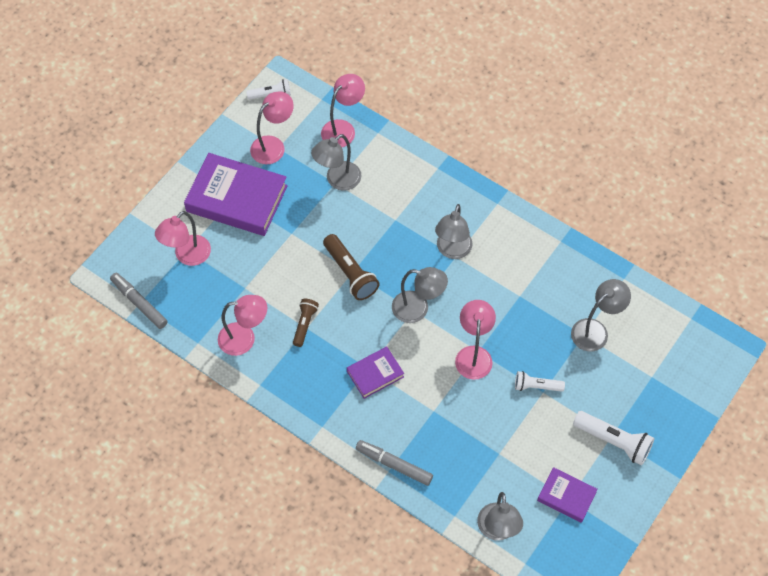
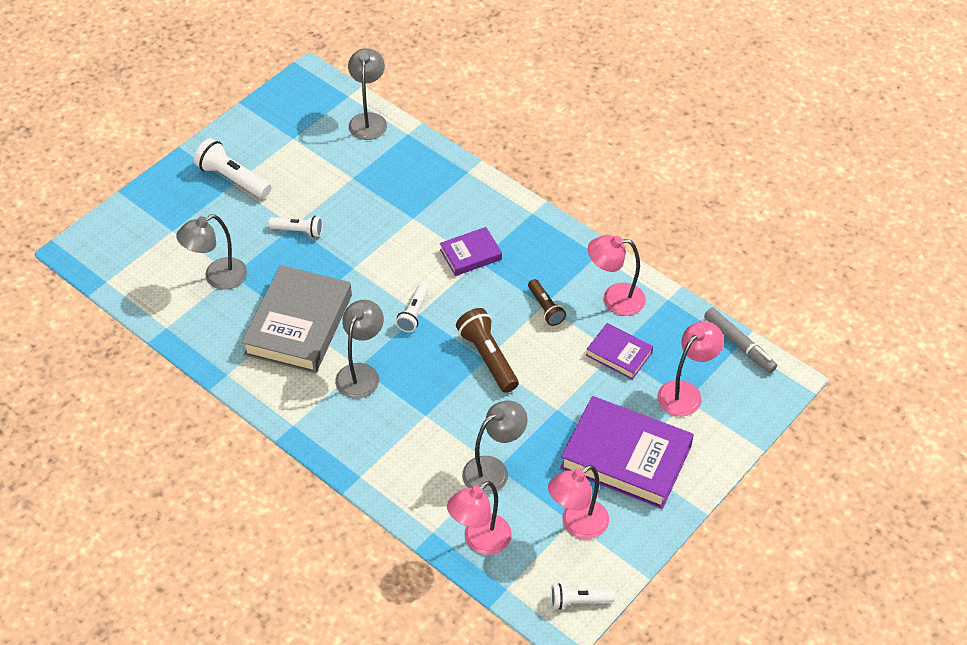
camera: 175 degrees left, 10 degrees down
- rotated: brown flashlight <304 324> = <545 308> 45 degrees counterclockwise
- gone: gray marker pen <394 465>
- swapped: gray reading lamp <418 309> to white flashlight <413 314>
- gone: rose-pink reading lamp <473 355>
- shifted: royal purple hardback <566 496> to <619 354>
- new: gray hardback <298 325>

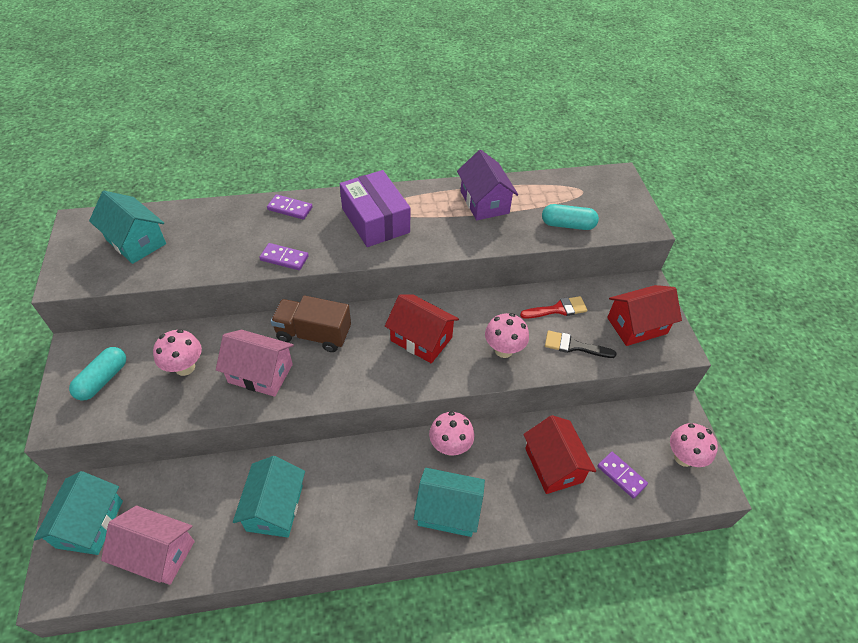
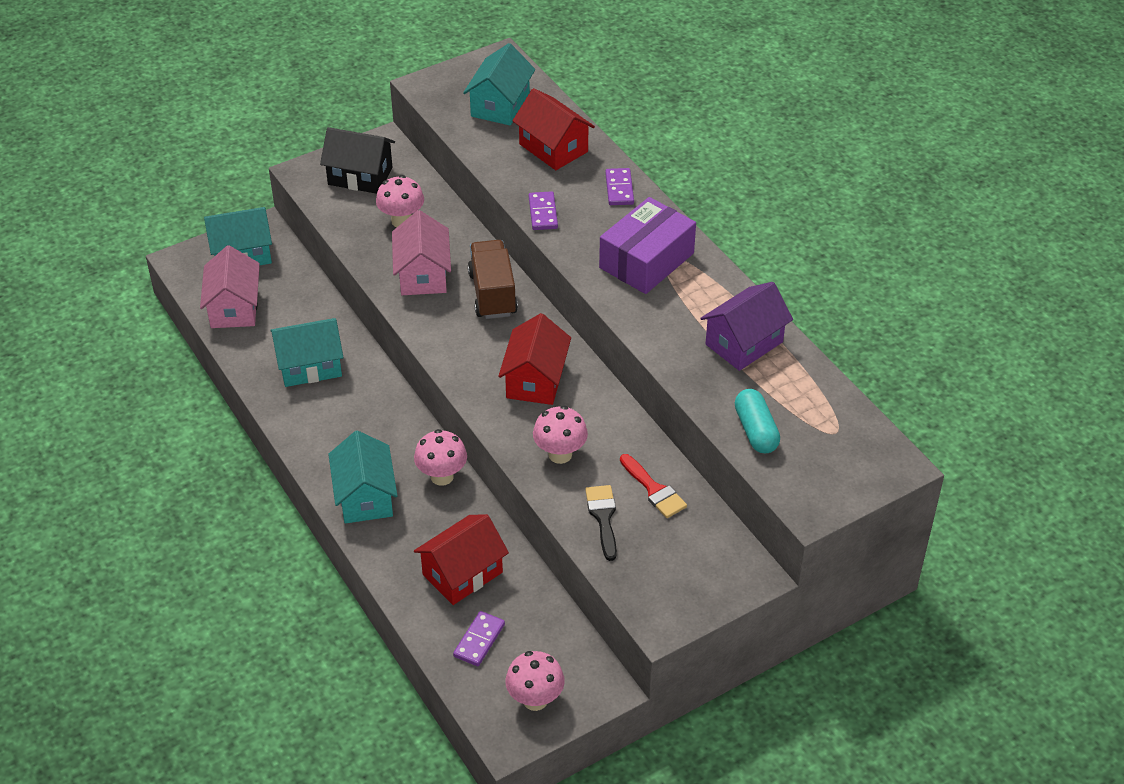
camera: 70 degrees right, 5 degrees down
- swapped: turquoise pill shape <103 379> to ebony house <360 176>
- shifted: scarlet house <637 325> to <553 148>

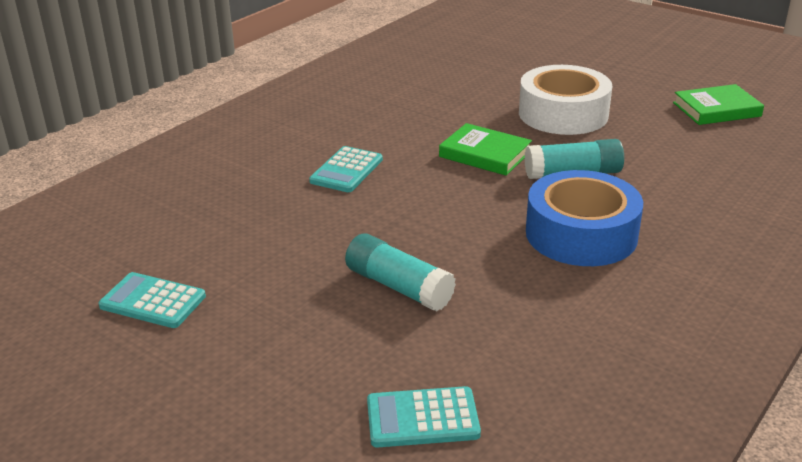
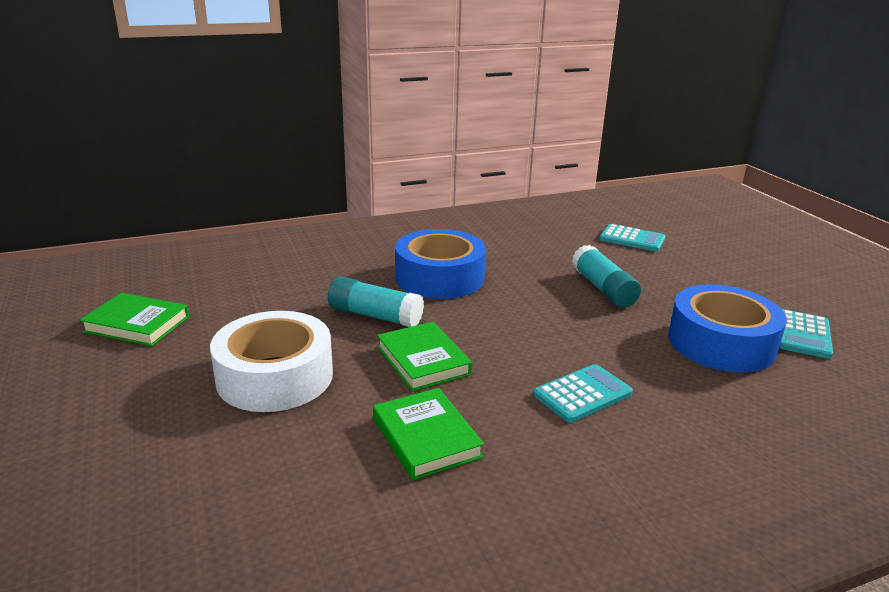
camera: 150 degrees left, 5 degrees down
- rotated: turquoise calculator <153 301> = <803 335> 60 degrees clockwise
- new: emerald hardback <426 438>
- new: cobalt roll of tape <721 343>

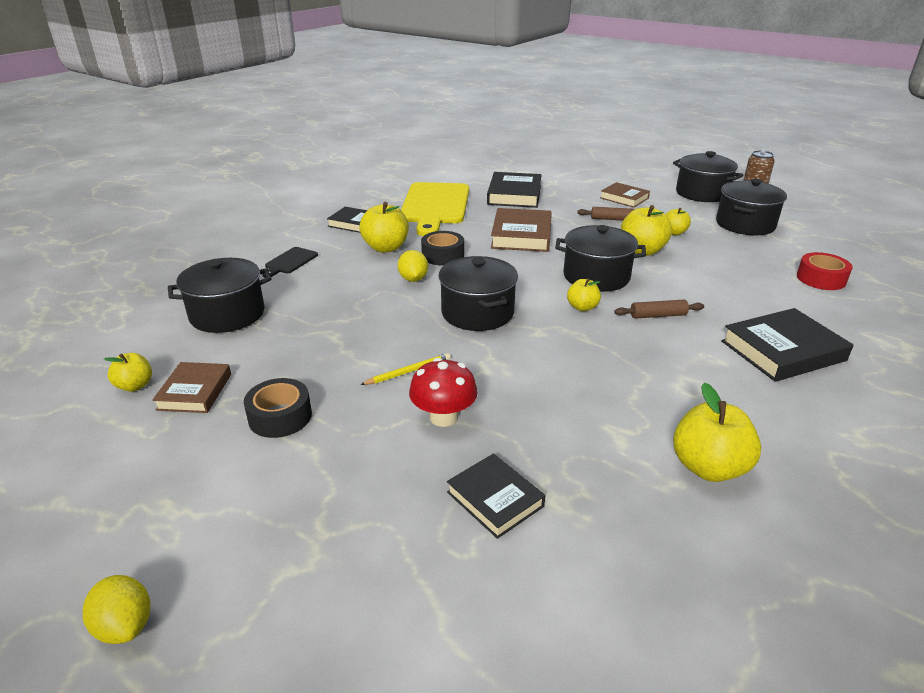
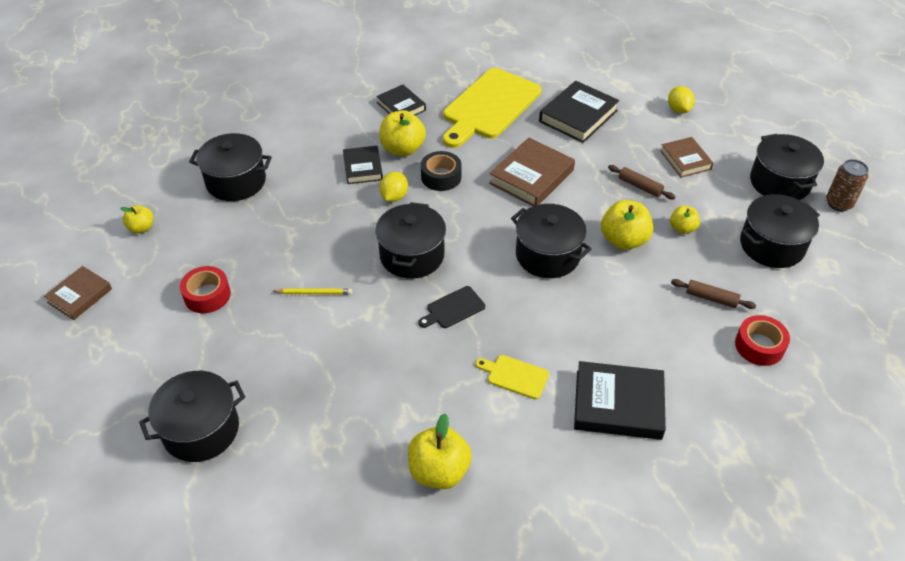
camera: 30 degrees right, 15 degrees up
- shifted: bright yellow lemon <125 626> to <678 109>
- shifted: brown hardback <195 392> to <79 295>
- repainted: ebony roll of tape <280 417> to scarlet roll of tape <207 295>
- shifted: ebony bread board <290 262> to <453 308>
- gone: scarlet mushroom <443 417>
- shifted: ebony hardback <495 499> to <363 168>
- gone: bright yellow toy apple <582 307>
- shifted: brown dough roller <658 315> to <711 298>
- new: ebony pot <201 429>
- new: bright yellow bread board <515 376>

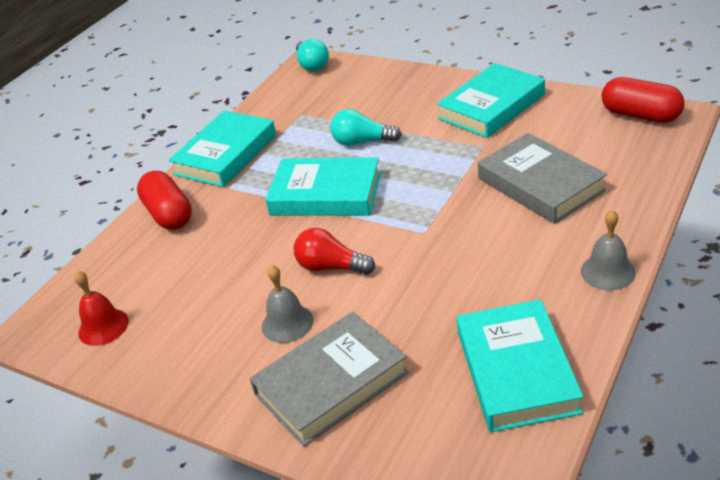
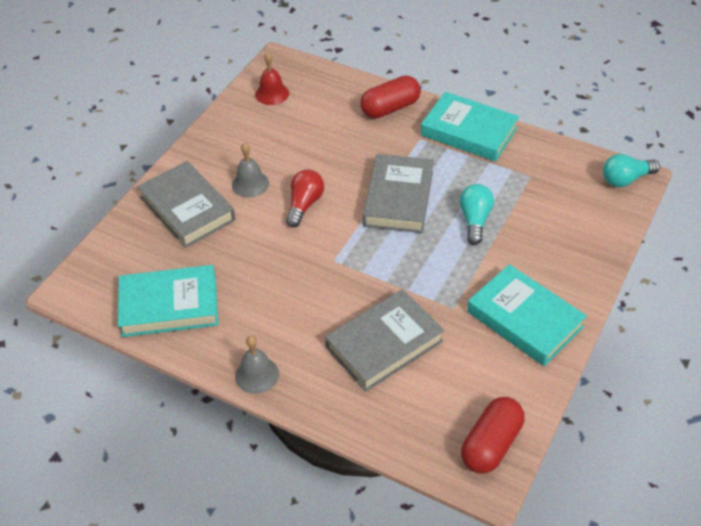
camera: 85 degrees right, 10 degrees up
- repainted: turquoise hardback <326 194> to gray hardback <398 198>

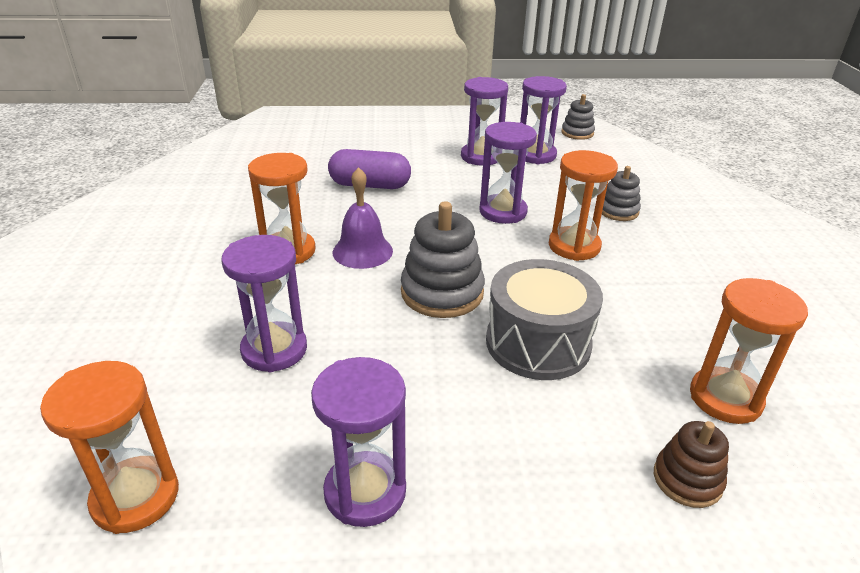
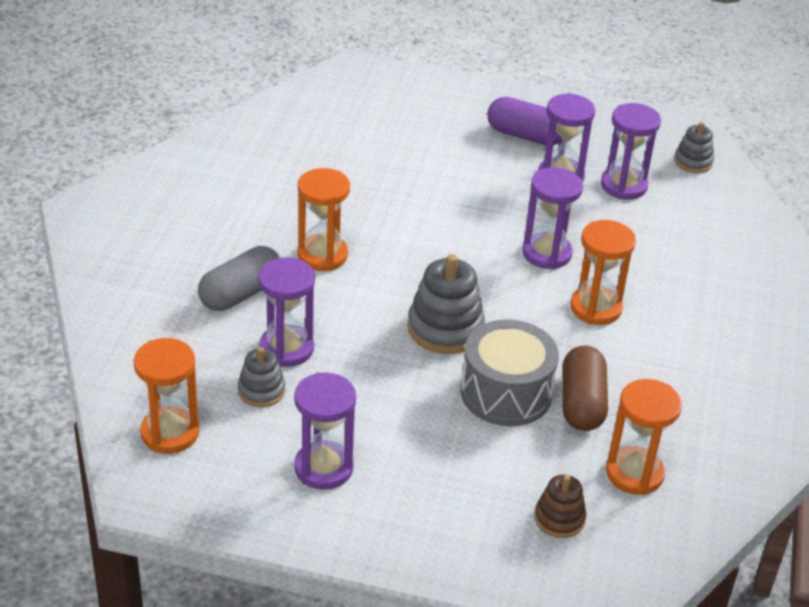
camera: 15 degrees right, 5 degrees up
- shifted: royal purple pill shape <370 185> to <525 136>
- gone: royal purple school bell <362 251>
- shifted: gray ring stacker <618 211> to <261 391>
- new: gray pill shape <241 294>
- new: brown pill shape <581 403>

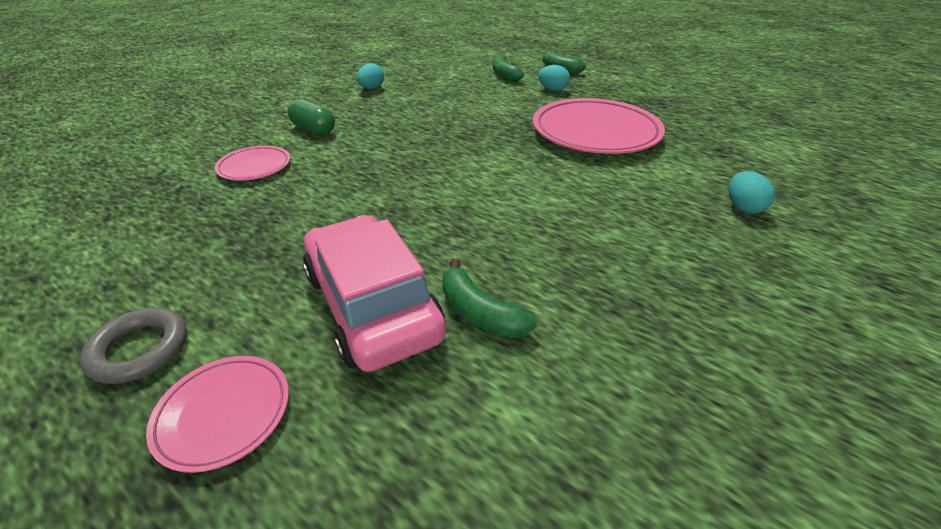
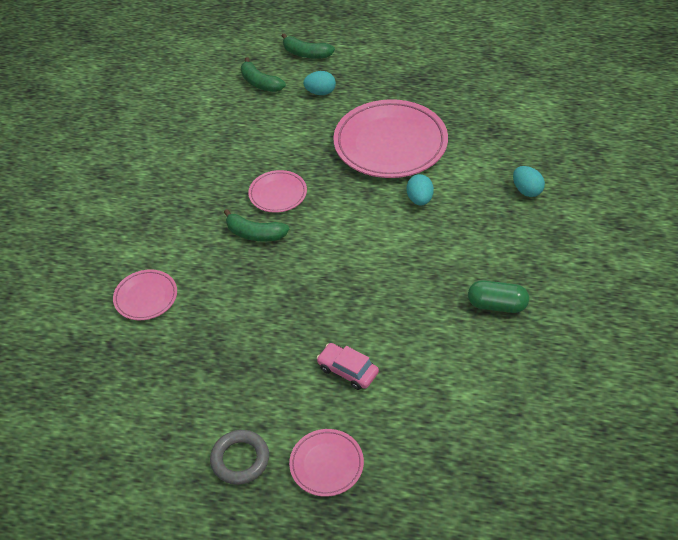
camera: 25 degrees left, 10 degrees up
- shifted: emerald pill shape <313 129> to <497 305>
- scaled: rose-pink car <372 305> = <347 370> x0.48
- shifted: turquoise egg shape <371 88> to <419 199>
- shifted: emerald banana fruit <480 313> to <255 234>
- new: rose-pink dinner plate <278 194>

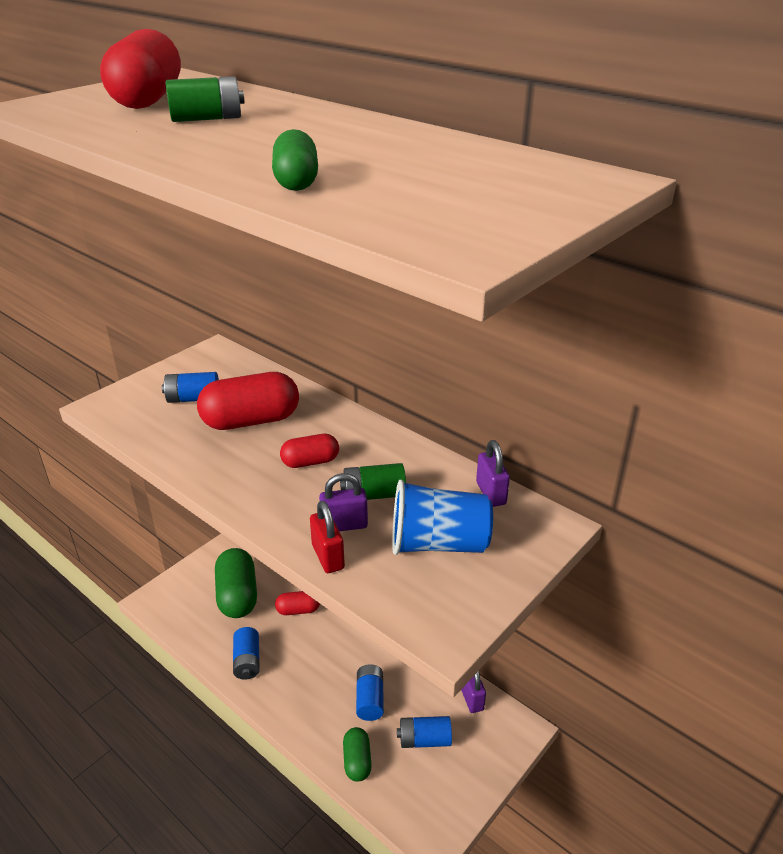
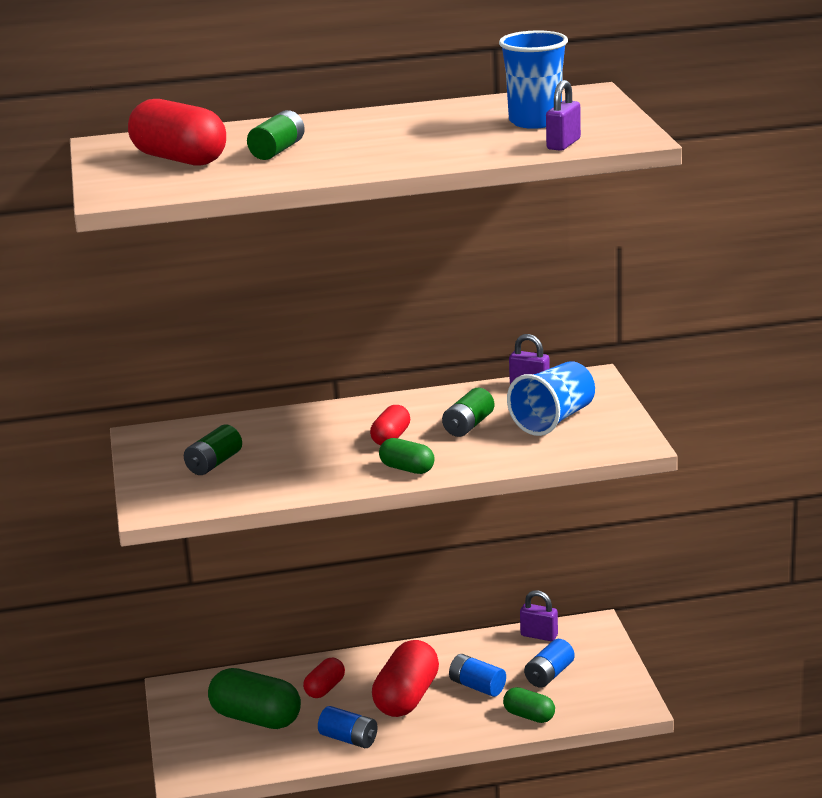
camera: 50 degrees left, 10 degrees down
- repainted: cobalt AA battery <193 399> to emerald AA battery <214 463>
- shifted: scarlet pill shape <251 421> to <407 698>
- shifted: emerald pill shape <296 181> to <407 469>
- gone: scarlet lock <328 557>
- shifted: royal purple lock <344 525> to <563 144>
- new: cobalt beaker <535 121>

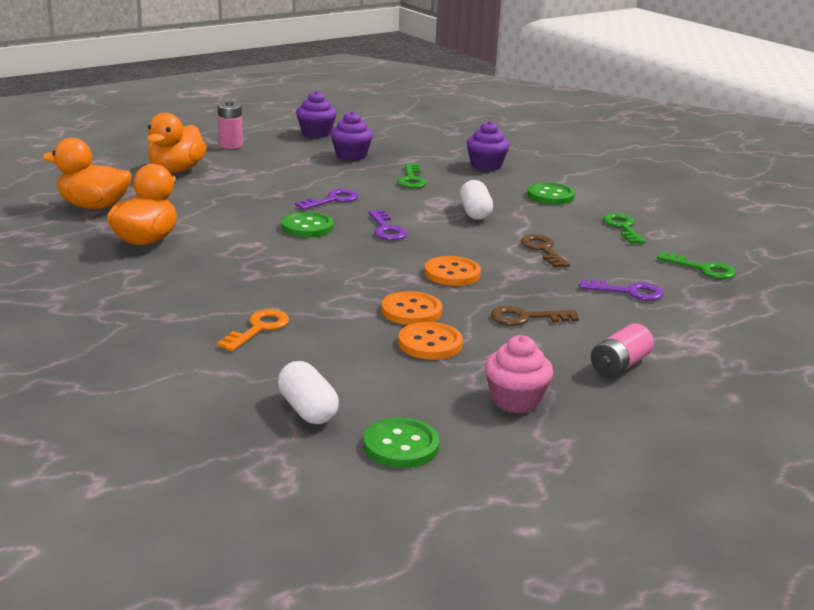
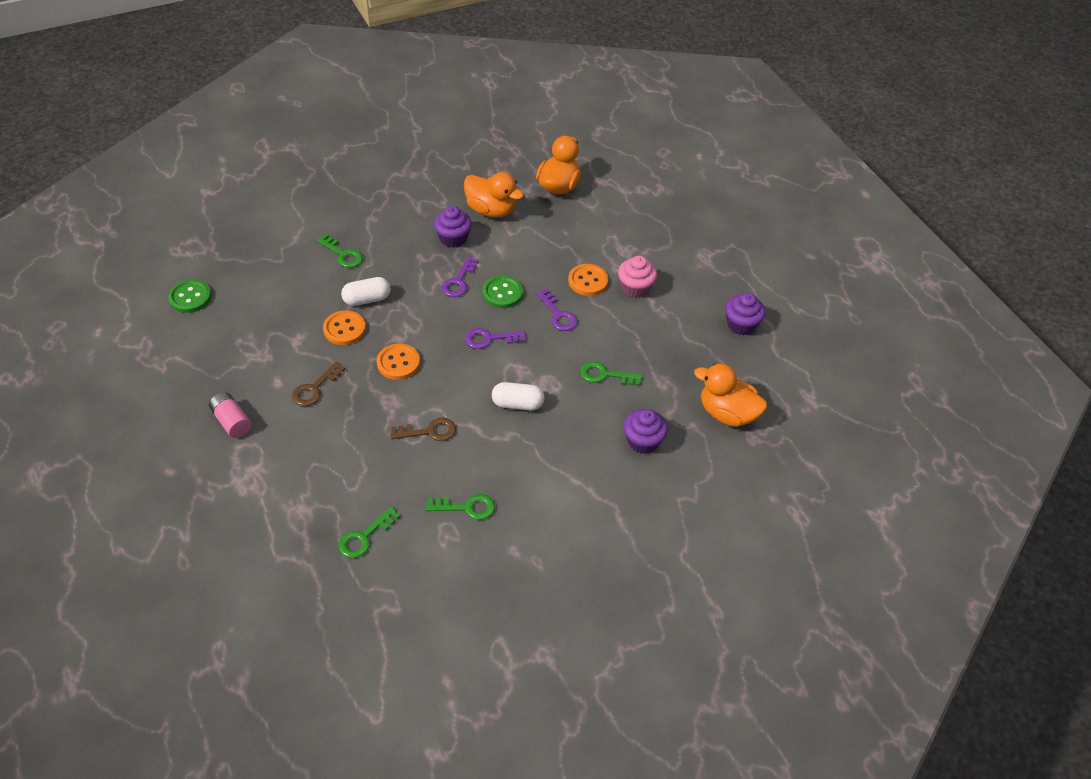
camera: 100 degrees right, 25 degrees up
- shifted: orange rubber duck <176 170> to <727 413>
- repainted: orange latchkey <259 328> to emerald latchkey <343 254>
- gone: rose-pink AA battery <230 145>
- shifted: white pill shape <307 410> to <367 299>
- shifted: royal purple muffin <351 155> to <453 238>
- shifted: orange button <430 343> to <588 281>
- shifted: rose-pink muffin <515 400> to <635 288>
- rotated: brown latchkey <526 318> = <315 388> 150 degrees counterclockwise
- gone: emerald button <550 196>
- shifted: royal purple latchkey <629 292> to <458 281>

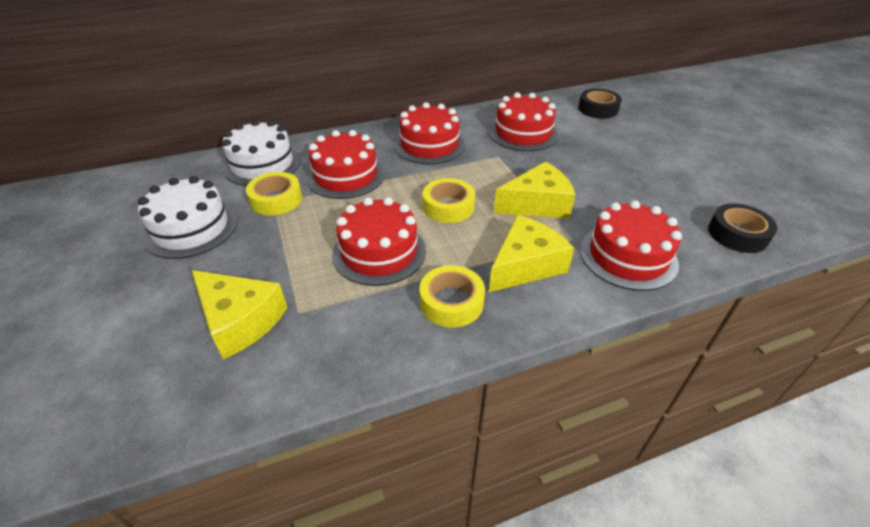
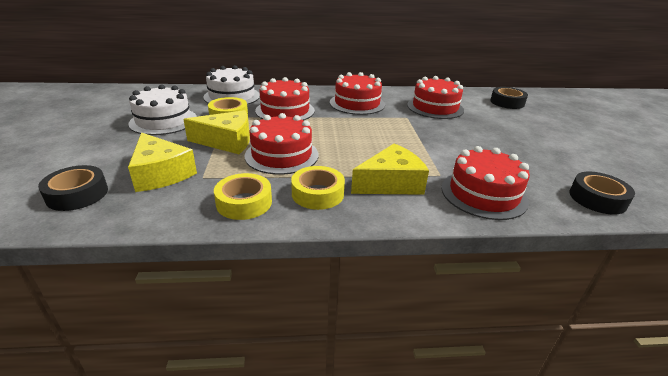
camera: 15 degrees right, 10 degrees down
- shifted: bright yellow roll of tape <448 207> to <244 203>
- shifted: bright yellow cheese wedge <537 204> to <227 141>
- new: ebony roll of tape <77 194>

